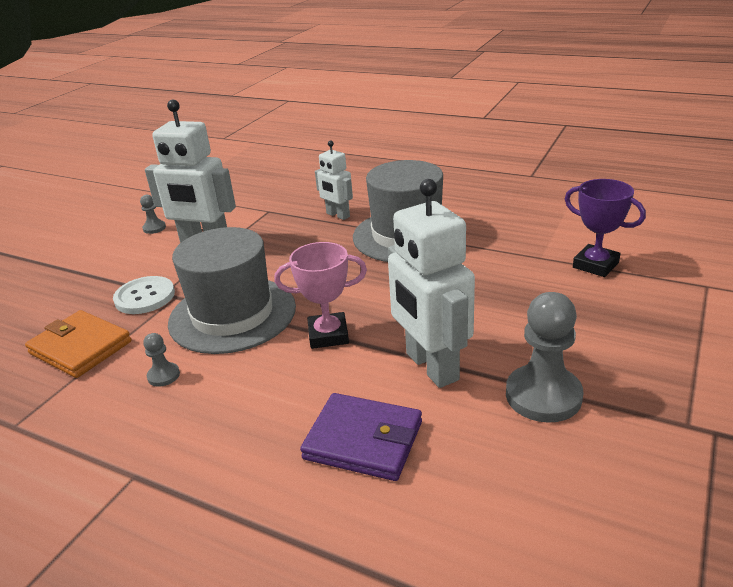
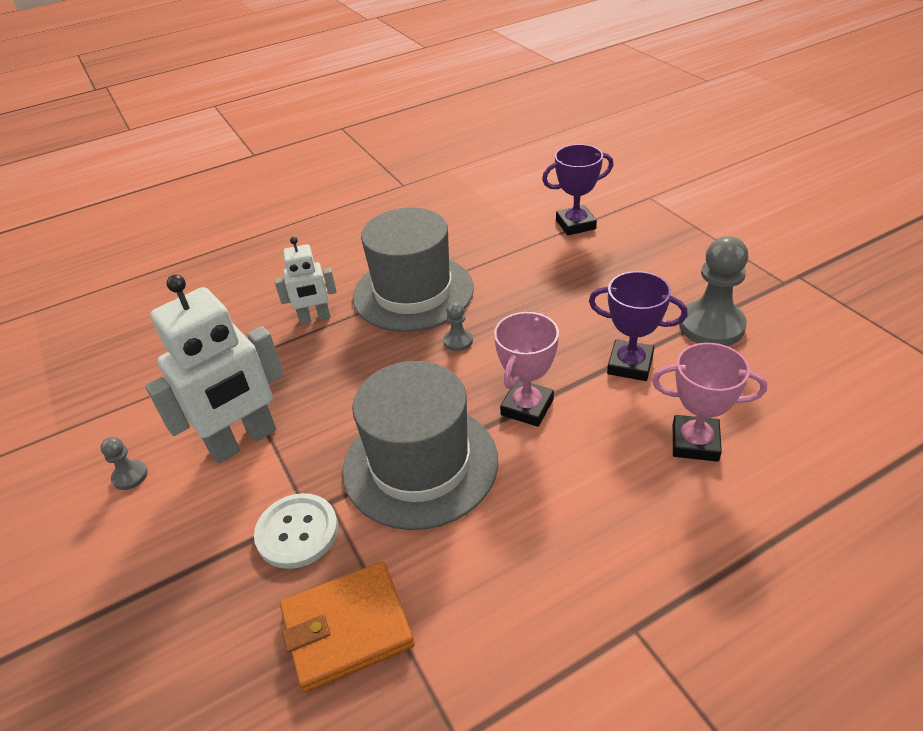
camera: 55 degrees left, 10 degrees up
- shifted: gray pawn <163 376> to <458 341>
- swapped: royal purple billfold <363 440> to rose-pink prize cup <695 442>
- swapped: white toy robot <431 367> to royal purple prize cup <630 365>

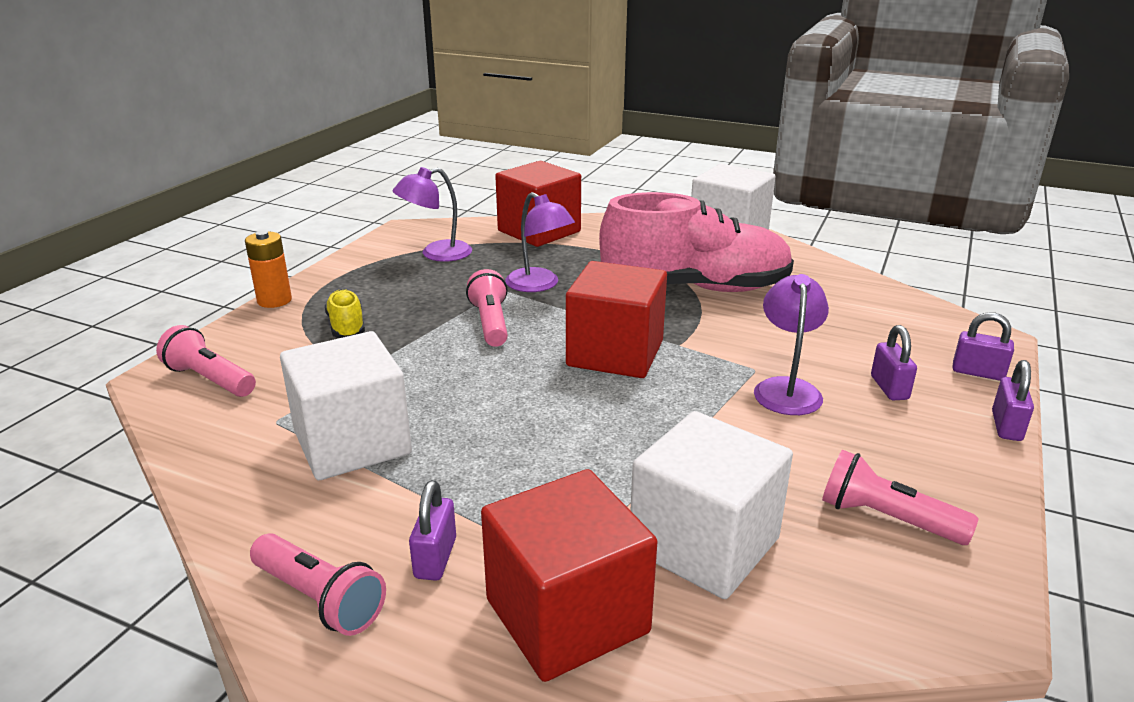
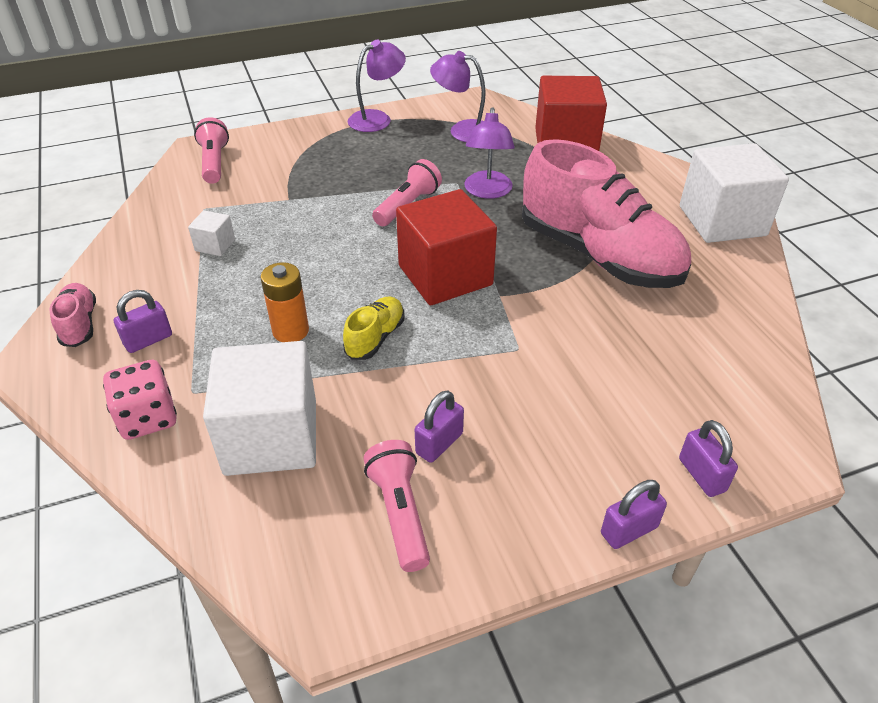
camera: 45 degrees right, 15 degrees up
- shifted: orange AA battery <274 300> to <290 331>
- swapped: rose-pink flashlight <320 599> to rose-pink shoe <79 324>
- scaled: white cube <352 443> = <215 245> x0.44
- shifted: bright yellow shoe <346 326> to <375 338>
- swapped: scarlet cube <567 616> to rose-pink dice <148 418>
- shifted: royal purple reading lamp <786 388> to <377 119>
- shifted: royal purple lock <889 388> to <439 443>

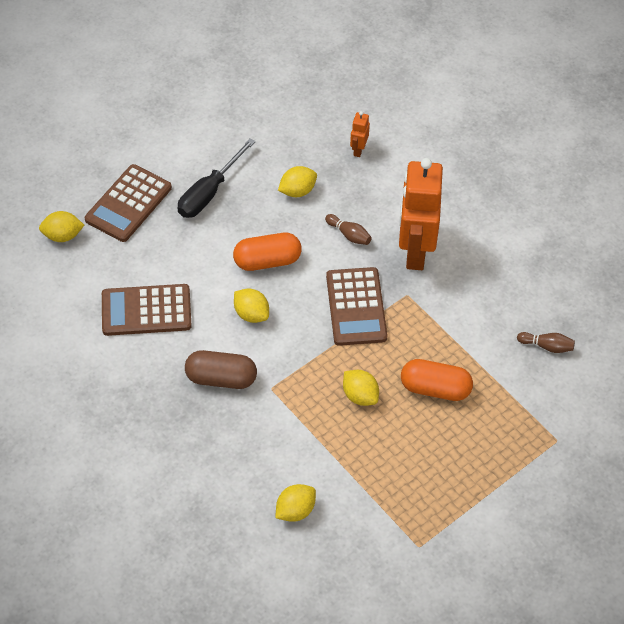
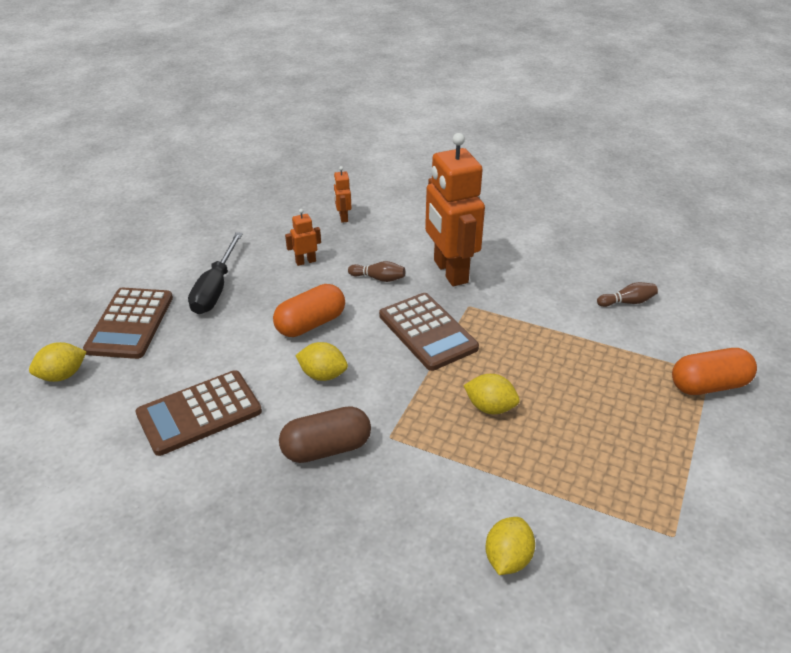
camera: 25 degrees left, 15 degrees down
- swapped: bright yellow lemon <297 191> to orange toy robot <305 261>
- shifted: orange pill shape <435 388> to <708 385>

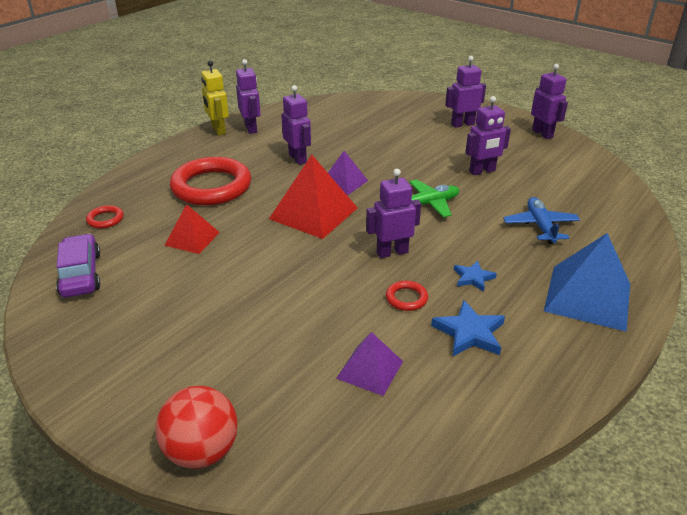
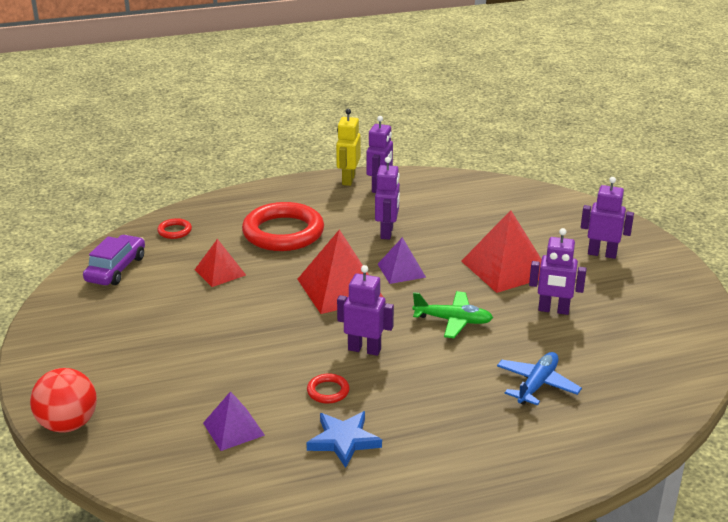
camera: 35 degrees right, 5 degrees down
- gone: cobalt five-pointed star <473 278>
- gone: royal purple toy robot <542 134>
- gone: cobalt pyramid shape <588 297>
- new: scarlet pyramid shape <506 268>

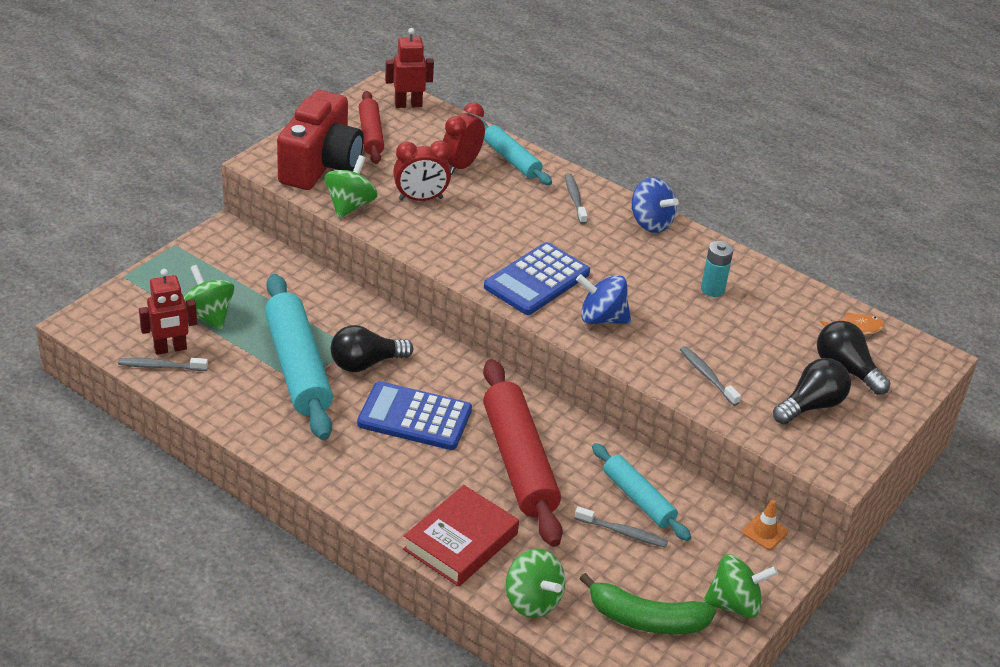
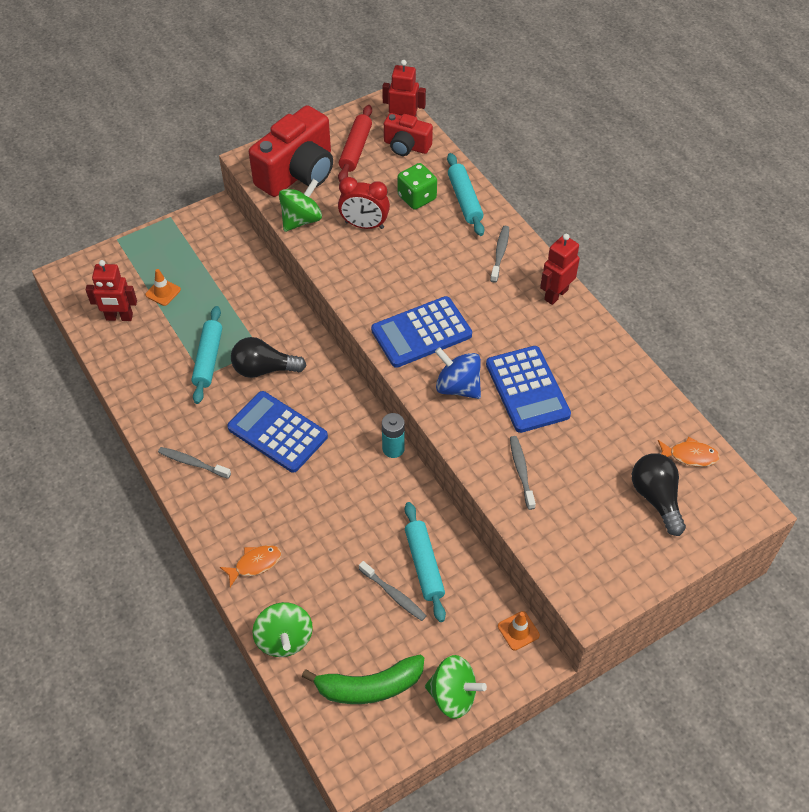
camera: 25 degrees right, 15 degrees up
- shifted: gray tooth brush <160 366> to <192 463>
- swapped: emerald spinning top <208 315> to orange road cone <163 292>
- scaled: turquoise dough roller <297 367> = <208 359> x0.57
- swapped: scarlet hardback <460 541> to orange fish figure <255 564>
- swapped: scarlet clock <461 166> to emerald dice <417 197>
- gone: scarlet dough roller <518 462>
- rotated: emerald banana fruit <646 619> = <369 686> 45 degrees counterclockwise
- swapped: cobalt spinning top <650 223> to scarlet toy robot <555 294>
- shifted: turquoise AA battery <712 289> to <393 449>
- gone: ebony bulb <811 405>
- new: scarlet compact camera <406 146>
- new: cobalt calculator <527 389>

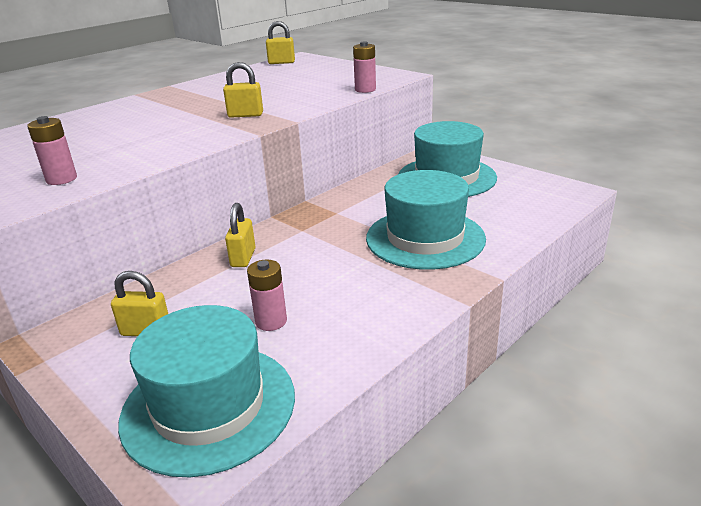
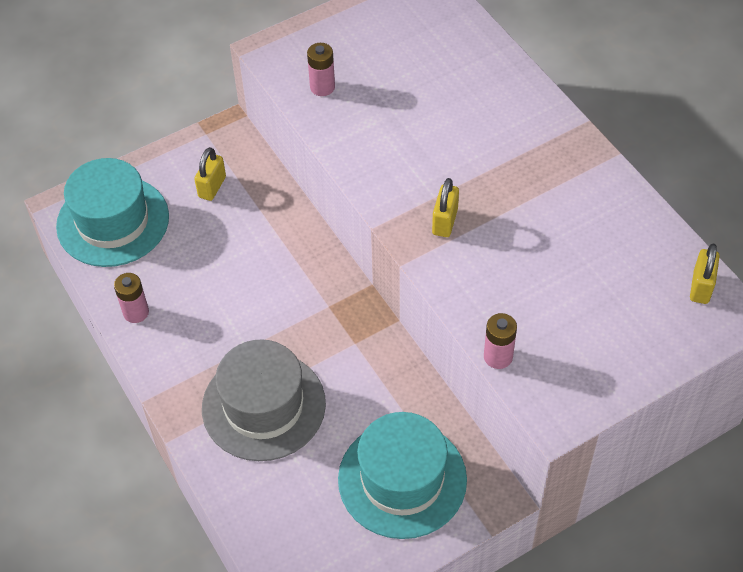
camera: 105 degrees right, 25 degrees up
- gone: bright yellow lock <243 258>
- shifted: rose-pink AA battery <271 321> to <136 312>
- repainted: turquoise tall hat <425 238> to gray tall hat <263 406>

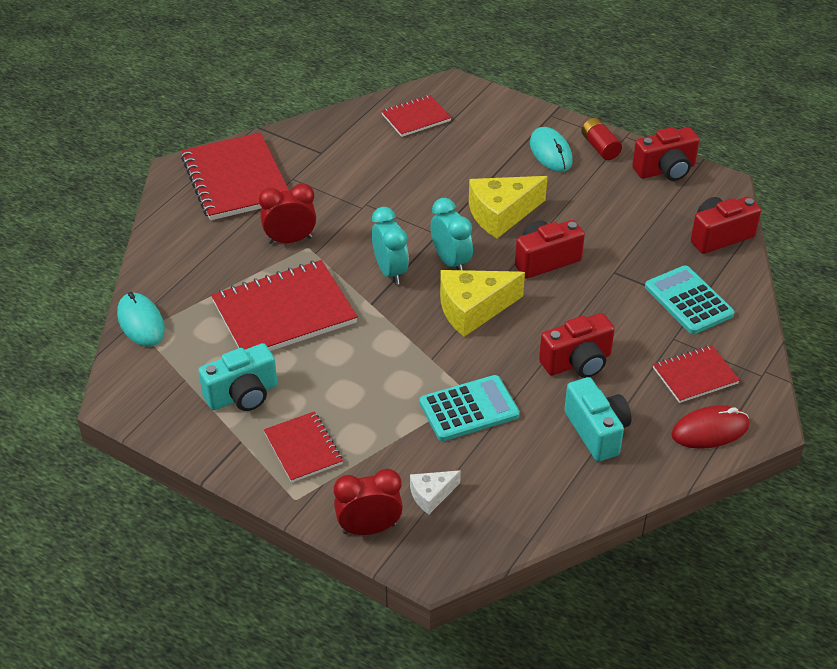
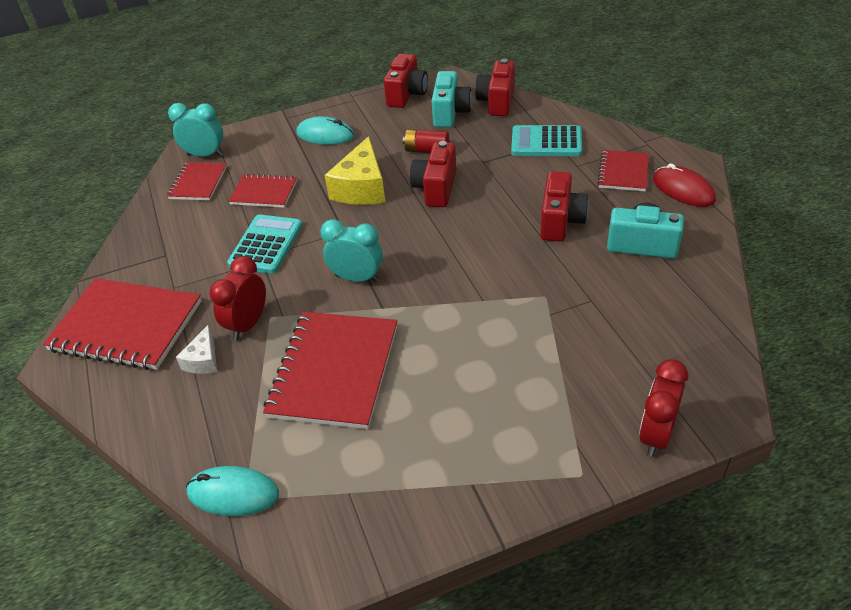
camera: 50 degrees left, 0 degrees up
- shifted: turquoise compact camera <242 395> to <450 113>
- shifted: scarlet notepad <303 448> to <264 193>
- shifted: white cheese wedge <431 495> to <203 360>
- shifted: turquoise calculator <469 409> to <266 245>
- shifted: turquoise clock <451 261> to <205 155>
- gone: bright yellow cheese wedge <473 309>
- shifted: scarlet AA battery <600 147> to <427 150>
- rotated: scarlet mouse <710 430> = <683 190> 60 degrees counterclockwise

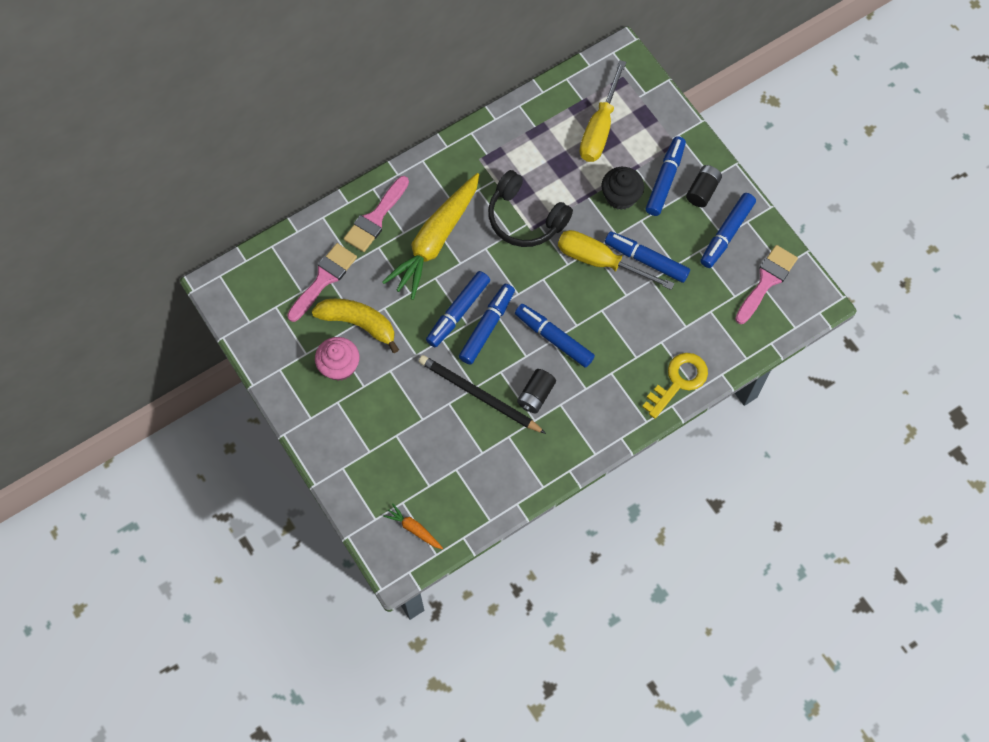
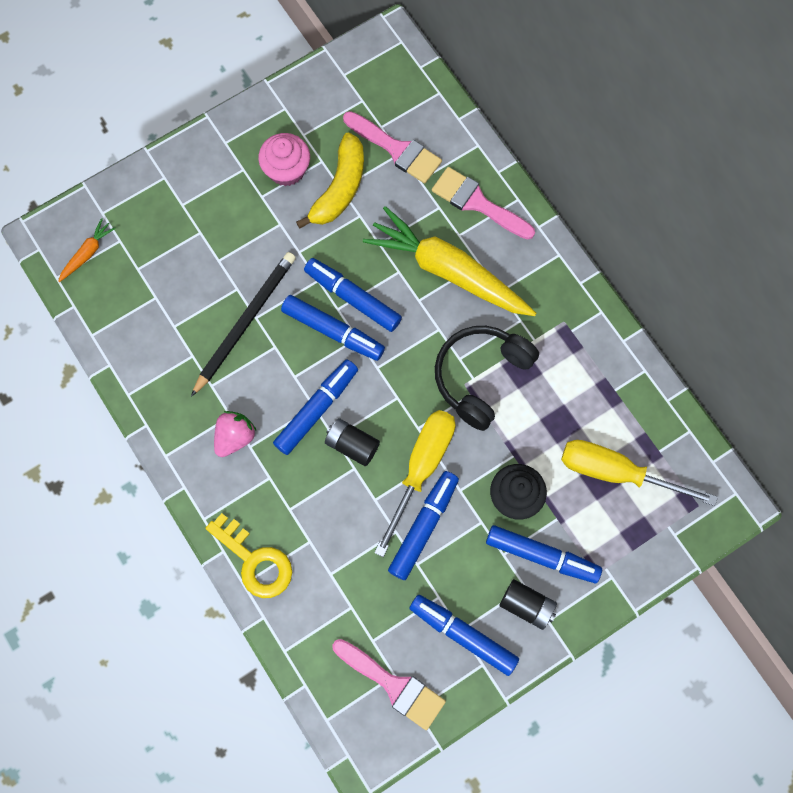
camera: 90 degrees right, 5 degrees up
- shifted: ebony AA battery <536 395> to <352 445>
- new: rose-pink toy strawberry <235 437>

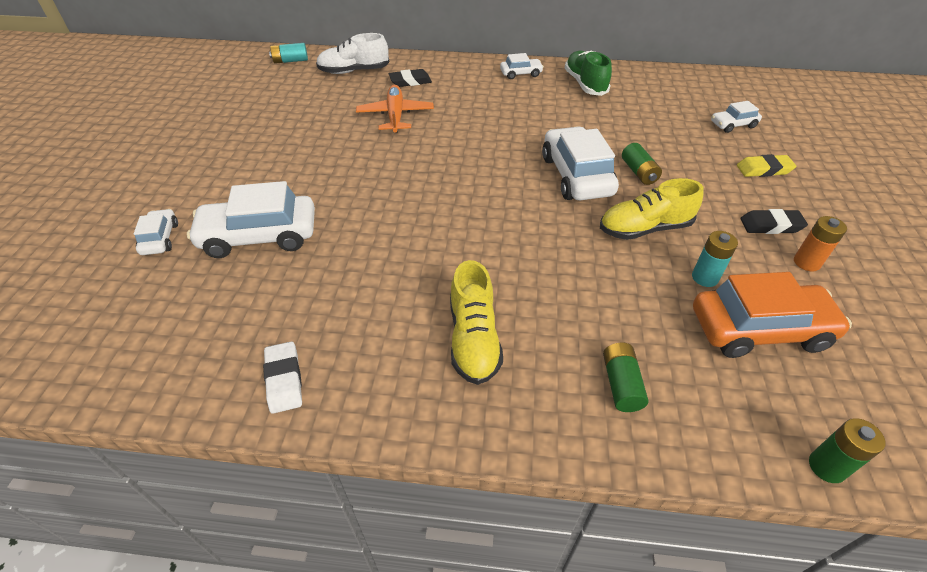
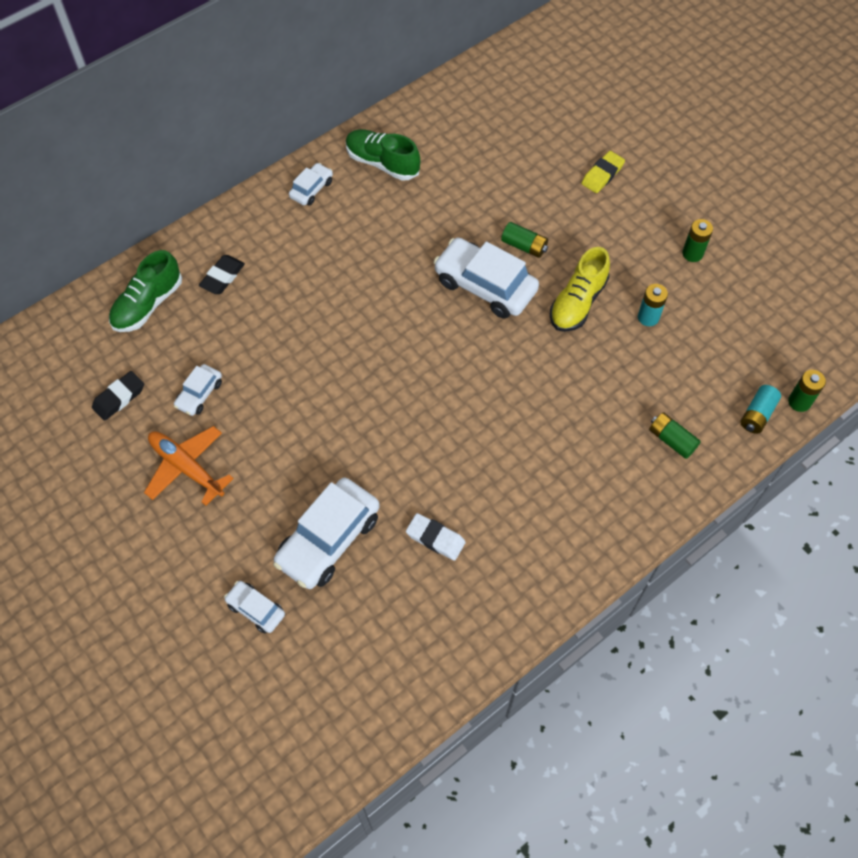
camera: 45 degrees left, 15 degrees up
- shifted: white pencil eraser <284 380> to <435 538>
- shifted: turquoise AA battery <290 61> to <757 415>
- repainted: white shoe <354 71> to emerald shoe <148 304>
- shifted: orange plane <395 115> to <186 467>
- gone: bright yellow shoe <473 339>
- gone: orange car <759 329>
- shifted: white car <733 125> to <199 394>
- shifted: ebony pencil eraser <771 225> to <119 398>
- repainted: orange AA battery <806 262> to emerald AA battery <692 253>

